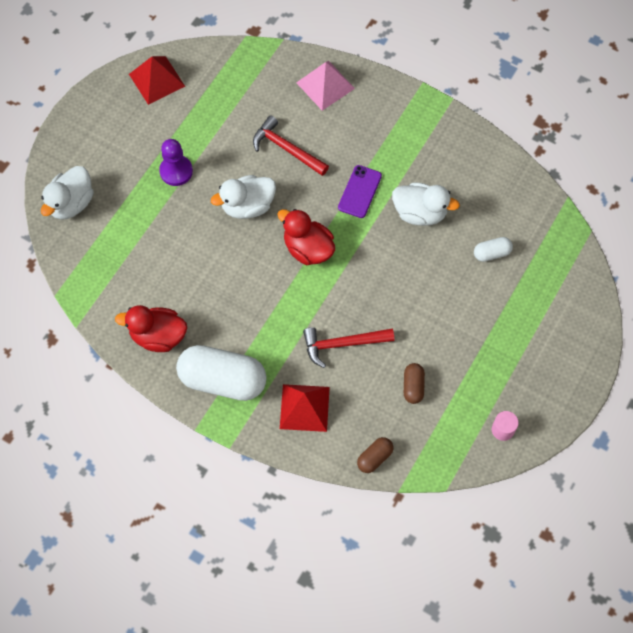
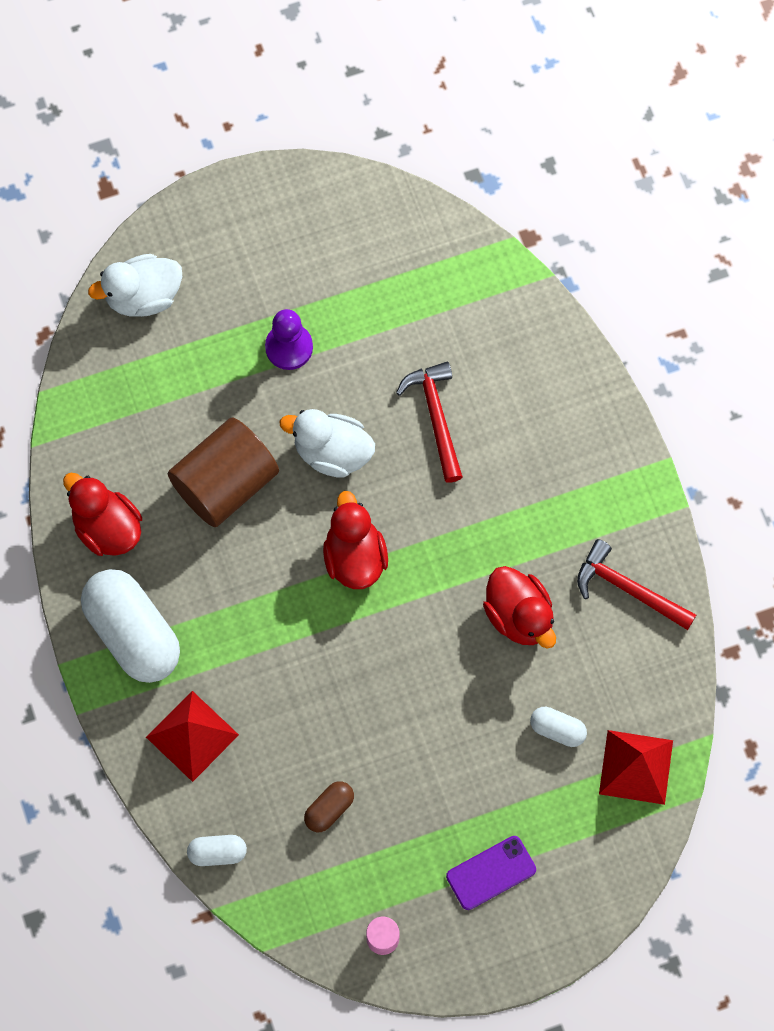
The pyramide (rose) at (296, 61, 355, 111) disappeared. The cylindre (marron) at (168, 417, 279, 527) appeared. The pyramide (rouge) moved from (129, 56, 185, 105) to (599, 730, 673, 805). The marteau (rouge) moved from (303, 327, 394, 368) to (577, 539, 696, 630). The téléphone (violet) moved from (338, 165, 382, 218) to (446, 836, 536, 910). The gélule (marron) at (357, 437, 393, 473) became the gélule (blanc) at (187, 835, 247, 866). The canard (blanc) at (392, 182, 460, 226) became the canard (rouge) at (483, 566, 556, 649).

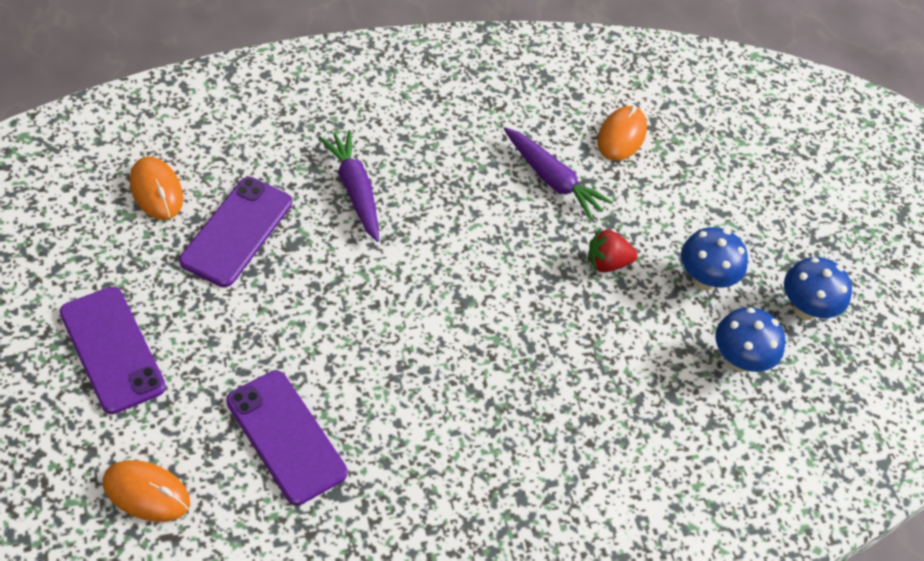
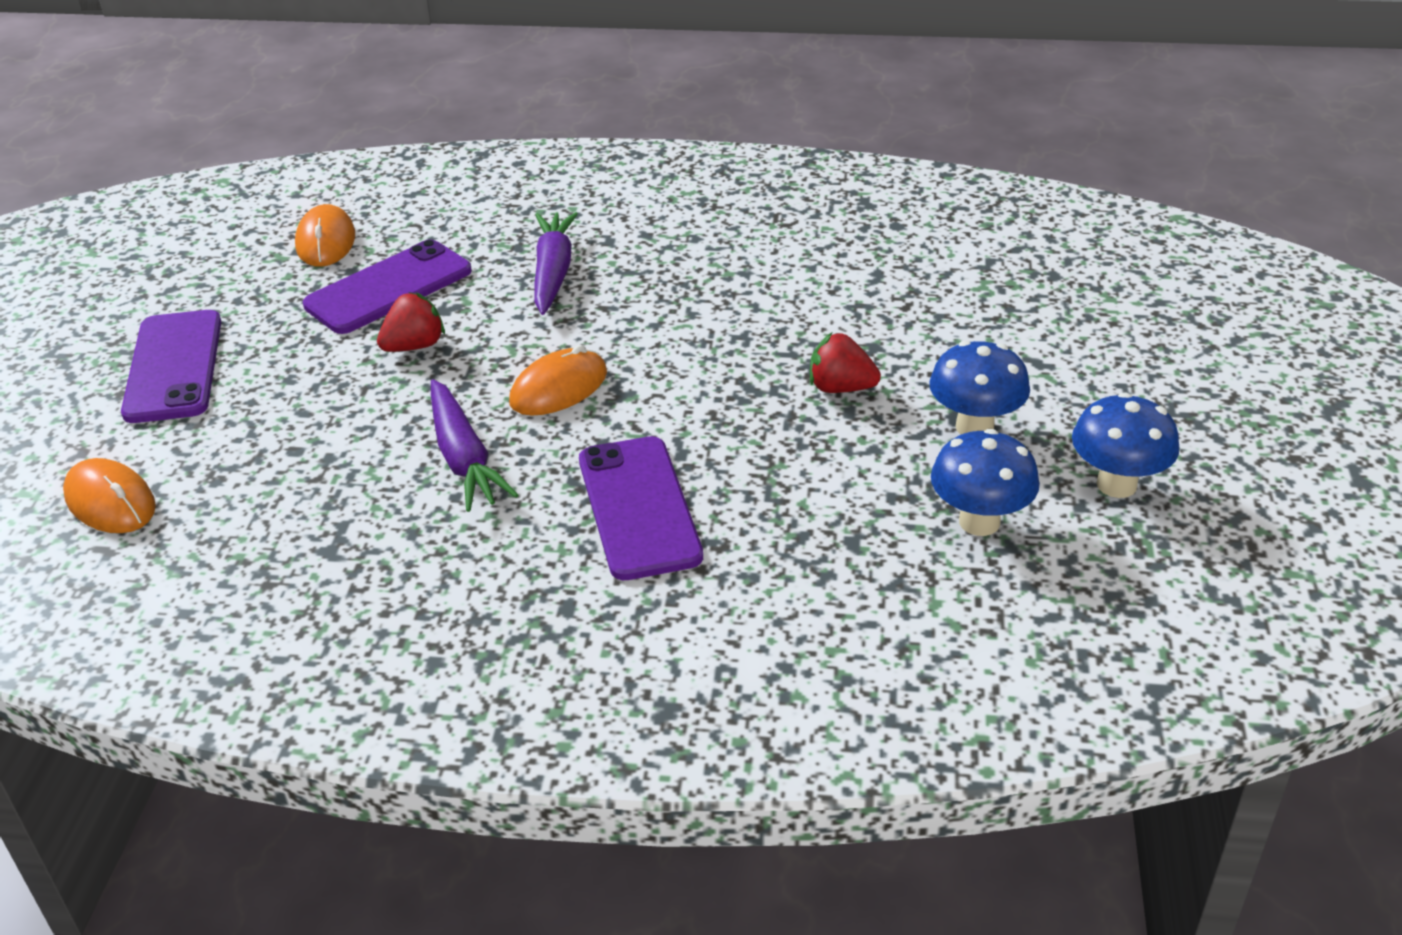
The fraise (rouge) at (377, 292, 445, 352) appeared. The téléphone (violet) moved from (226, 370, 348, 505) to (579, 436, 703, 580). The carotte (violet) moved from (504, 127, 613, 220) to (431, 379, 518, 512). The souris (orange) moved from (597, 106, 647, 161) to (509, 345, 607, 416).

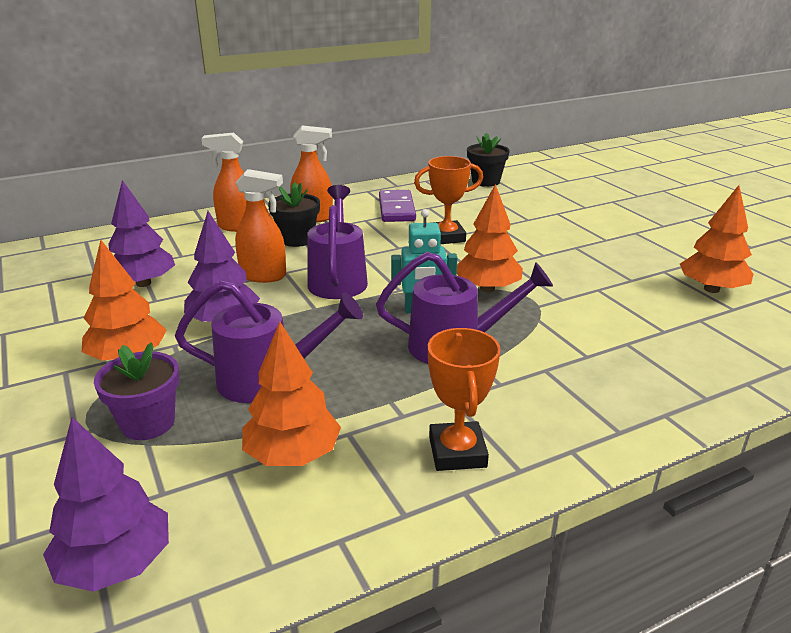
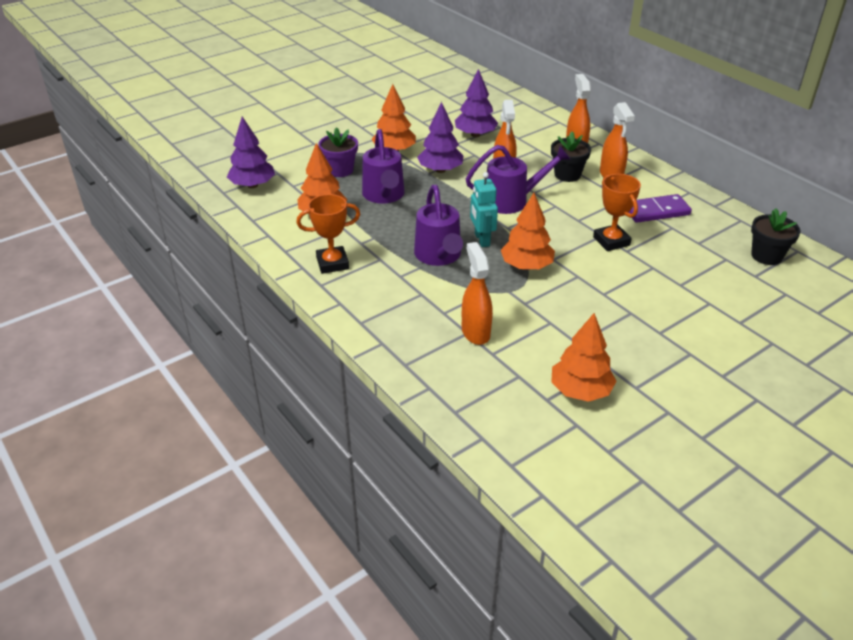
The vaporisateur (orange) at (462, 242, 493, 345) appeared.

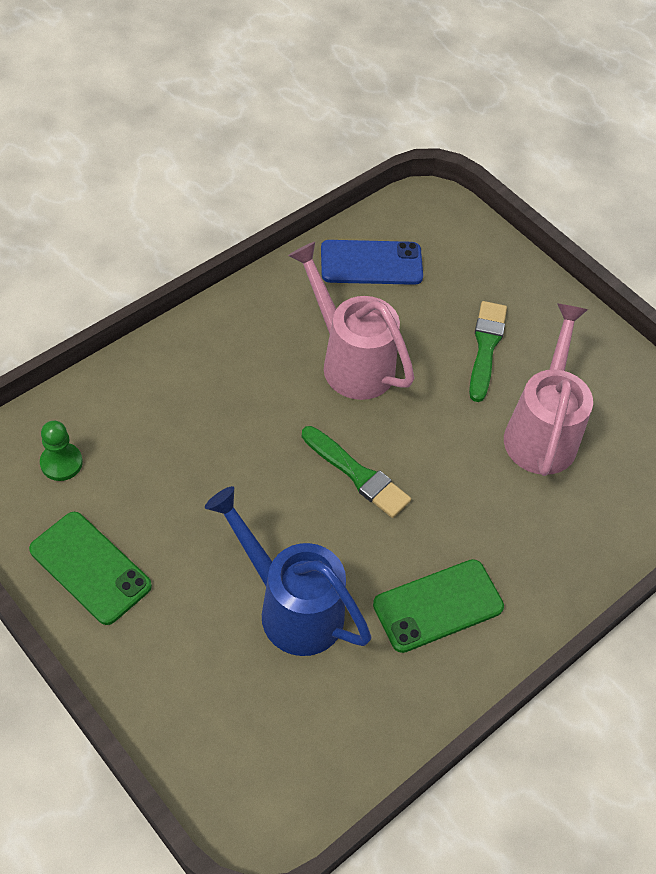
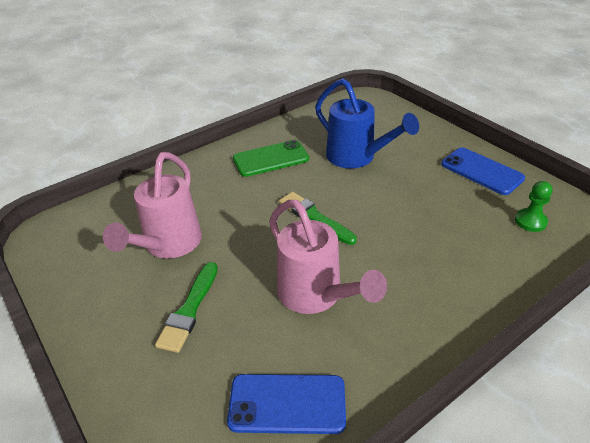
The téléphone (vert) at (29, 512, 152, 625) became the téléphone (bleu) at (441, 148, 525, 195).

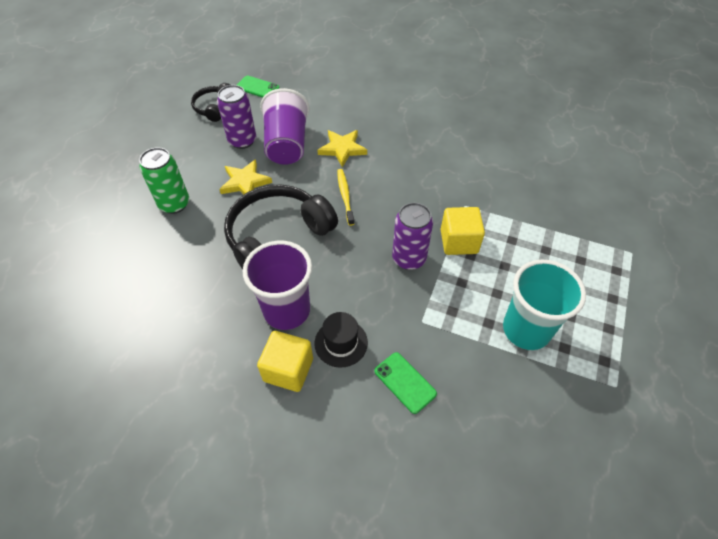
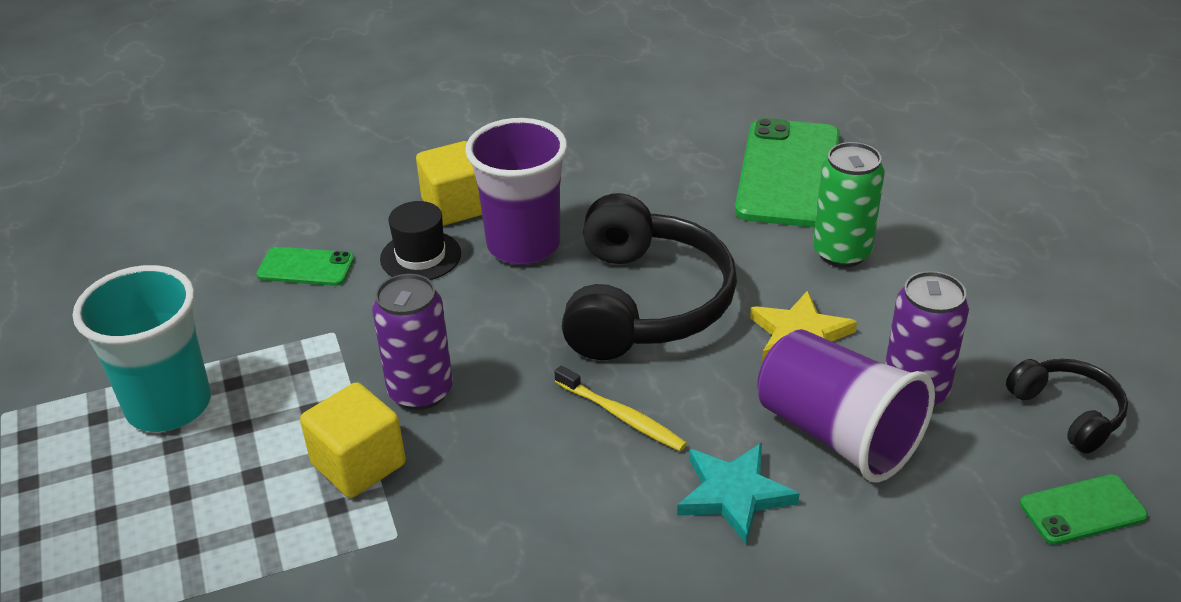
The téléphone (vert) at (735, 118, 840, 227) appeared. The étoile (jaune) at (317, 130, 367, 167) became the étoile (turquoise) at (677, 443, 800, 545).

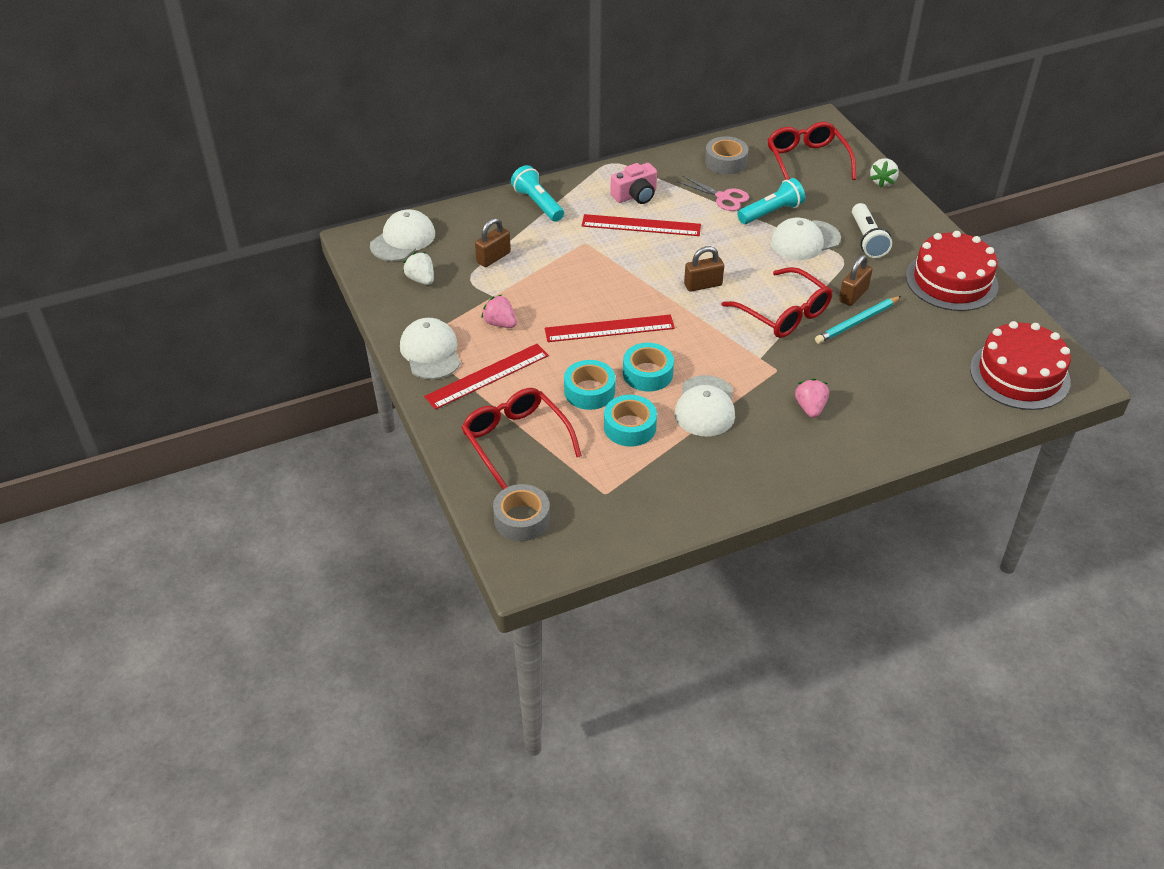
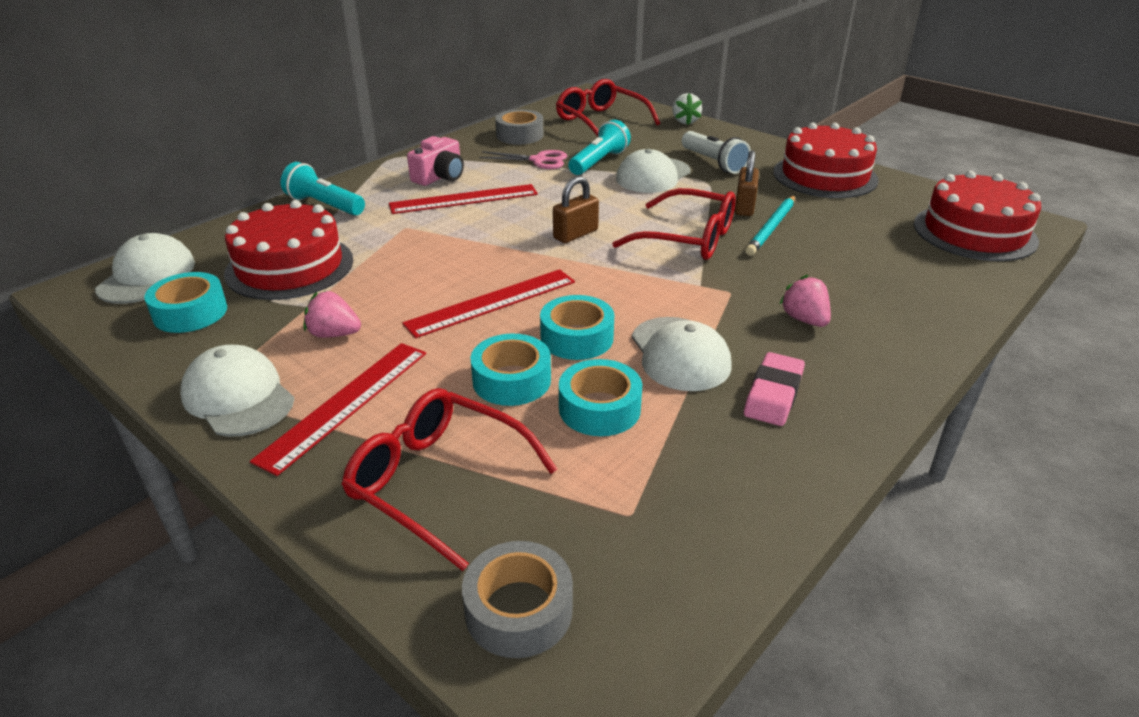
The gomme (rose) at (744, 352, 805, 426) appeared. The fraise (blanc) at (403, 252, 434, 285) was replaced by the ruban adhésif (turquoise) at (144, 272, 227, 333). The cadenas (marron) at (475, 218, 511, 267) was replaced by the gâteau (rouge) at (224, 200, 353, 300).

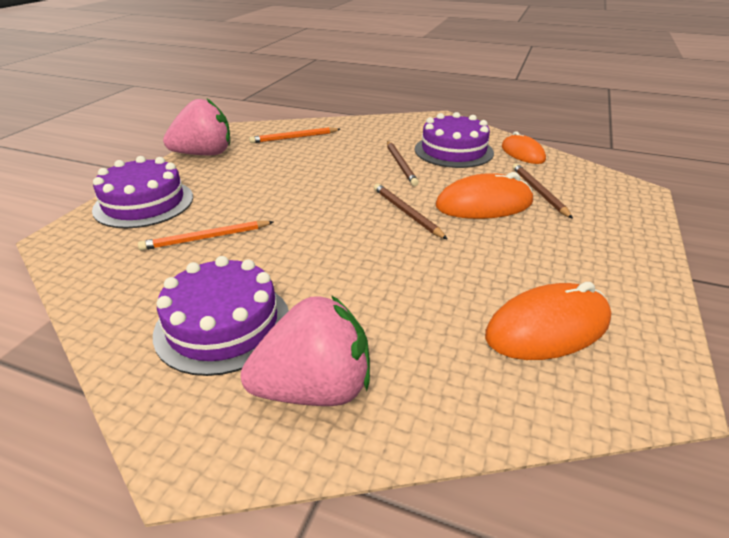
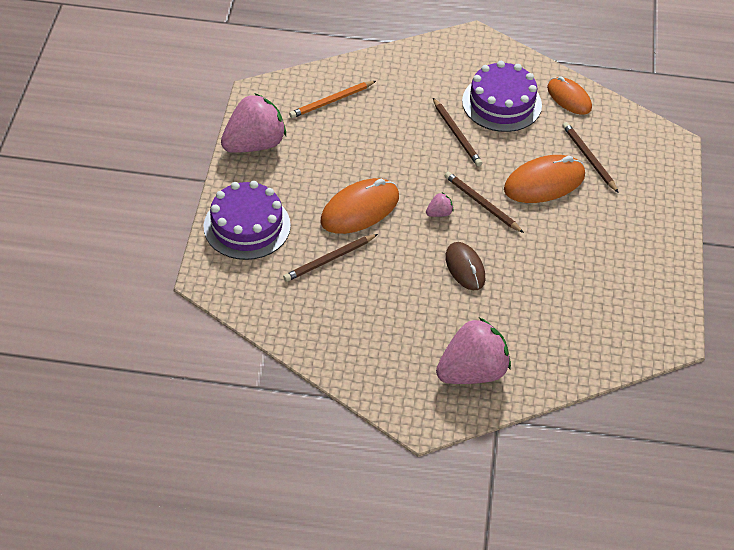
The gâteau (violet) at (153, 256, 289, 376) disappeared. The fraise (rose) at (426, 193, 453, 217) appeared. The souris (marron) at (445, 242, 485, 290) appeared. The souris (orange) moved from (485, 282, 611, 360) to (321, 178, 399, 234). The crayon (orange) at (138, 221, 273, 251) became the crayon (marron) at (283, 234, 378, 282).

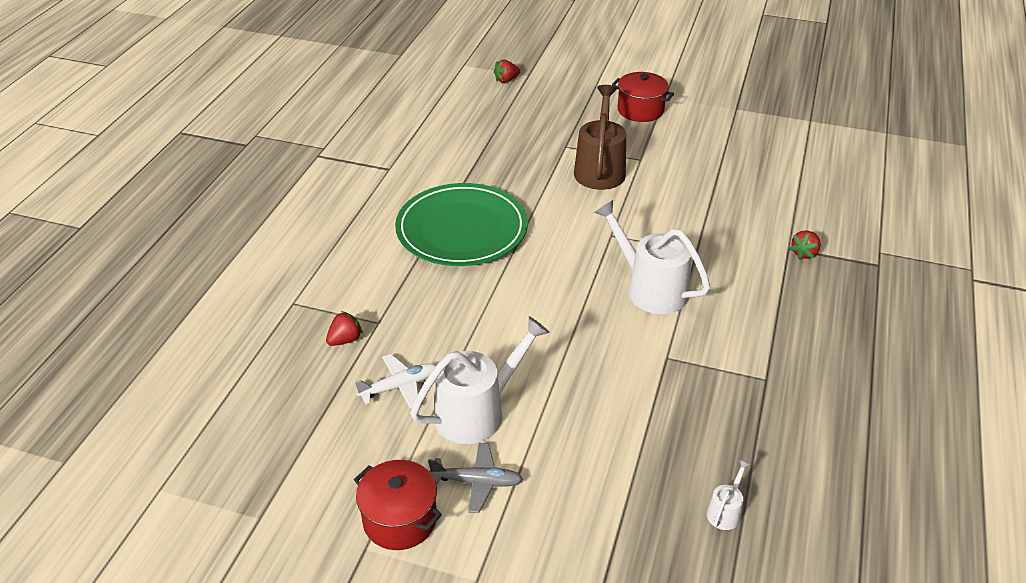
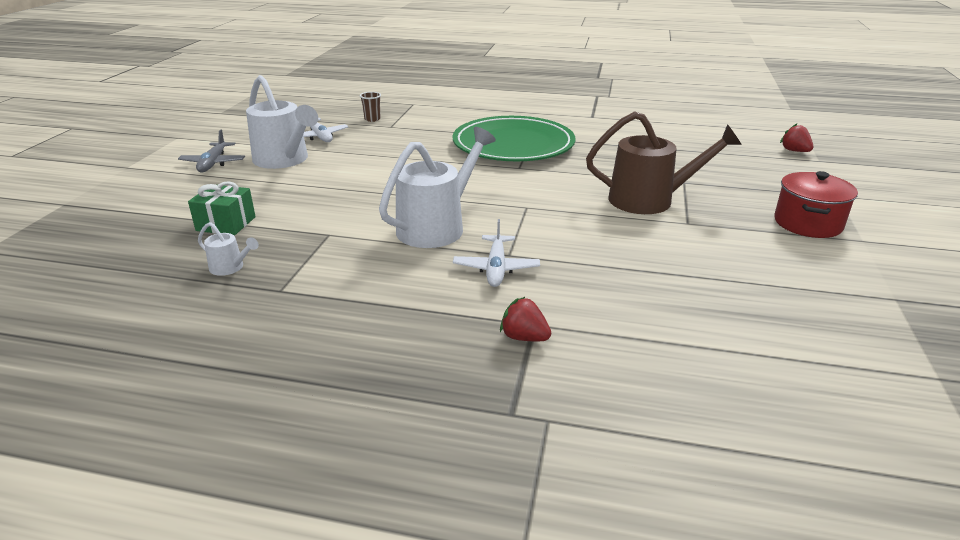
The marmite (rouge) at (354, 460, 442, 550) disappeared. The cadeau (vert) at (188, 181, 256, 236) appeared. The avion (blanc) at (453, 219, 540, 287) appeared. The arrosoir (blanc) moved from (707, 460, 751, 530) to (198, 222, 259, 276). The fraise (rouge) at (326, 311, 363, 346) was replaced by the gobelet (marron) at (360, 92, 381, 122).

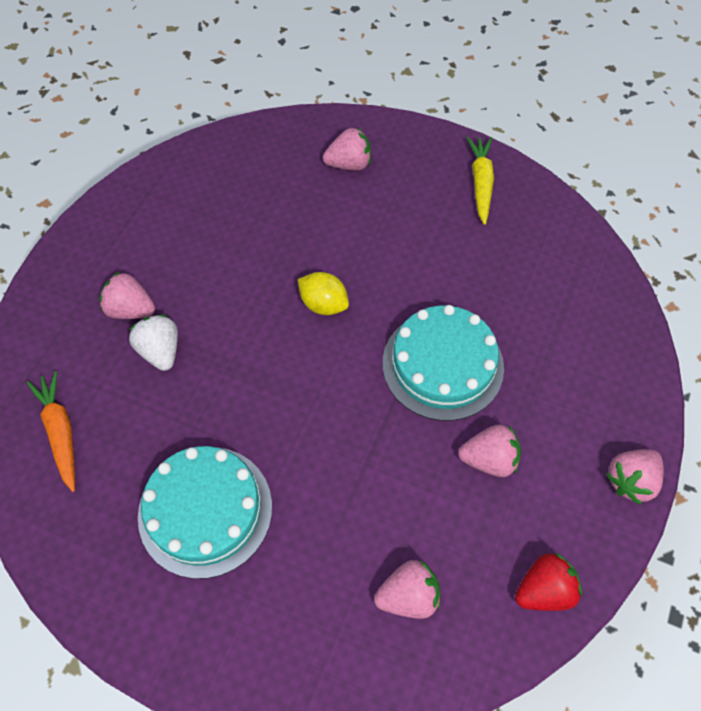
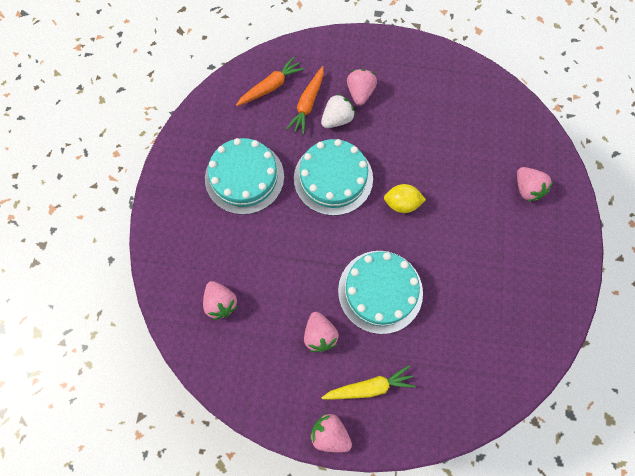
The fraise (rouge) at (515, 552, 582, 611) disappeared. The carotte (orange) at (286, 66, 324, 135) appeared. The gâteau (turquoise) at (294, 139, 373, 216) appeared. The carotte (jaune) moved from (467, 137, 494, 225) to (321, 365, 416, 399). The citron (jaune) at (298, 272, 349, 315) turned 75 degrees clockwise.

